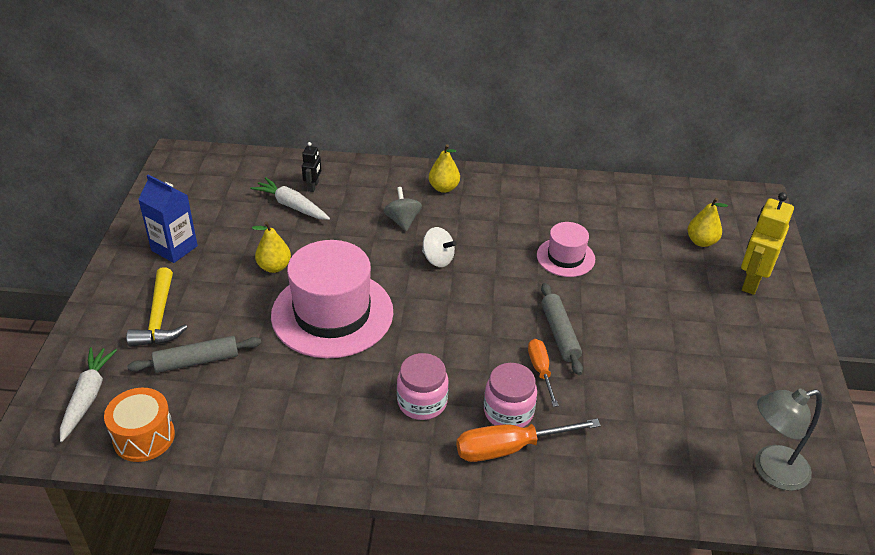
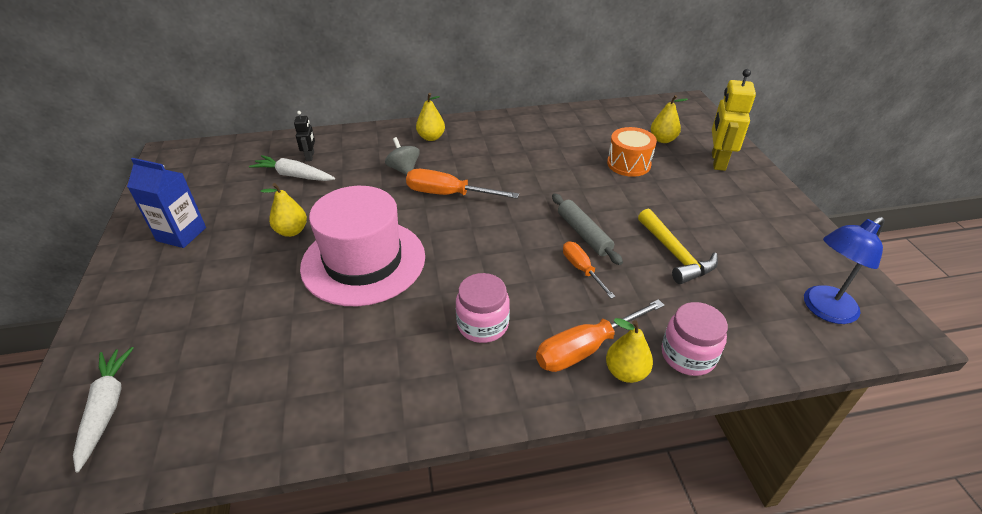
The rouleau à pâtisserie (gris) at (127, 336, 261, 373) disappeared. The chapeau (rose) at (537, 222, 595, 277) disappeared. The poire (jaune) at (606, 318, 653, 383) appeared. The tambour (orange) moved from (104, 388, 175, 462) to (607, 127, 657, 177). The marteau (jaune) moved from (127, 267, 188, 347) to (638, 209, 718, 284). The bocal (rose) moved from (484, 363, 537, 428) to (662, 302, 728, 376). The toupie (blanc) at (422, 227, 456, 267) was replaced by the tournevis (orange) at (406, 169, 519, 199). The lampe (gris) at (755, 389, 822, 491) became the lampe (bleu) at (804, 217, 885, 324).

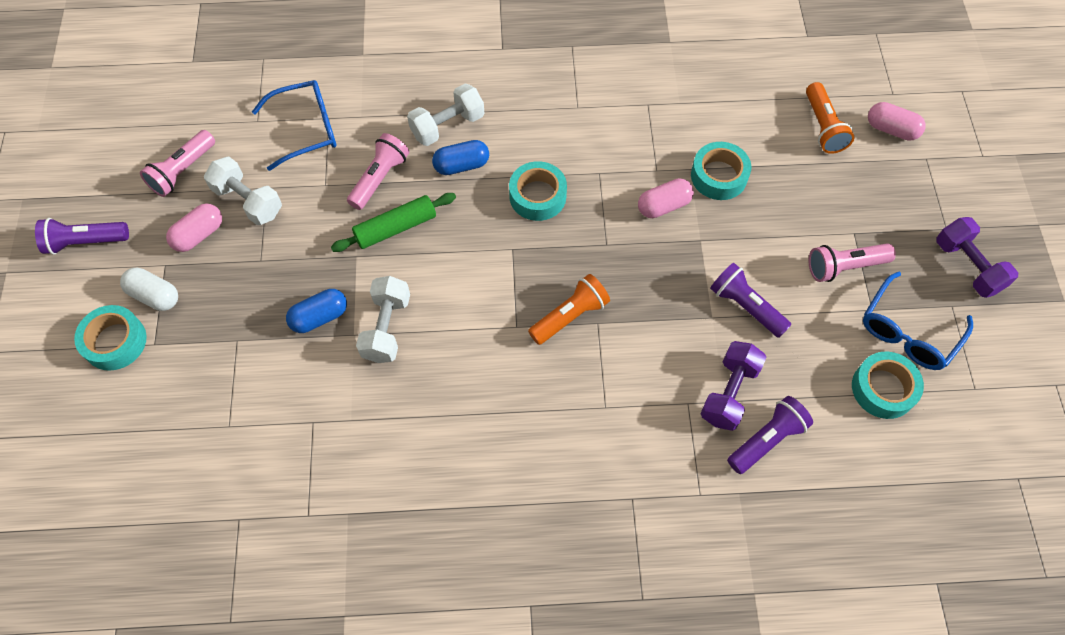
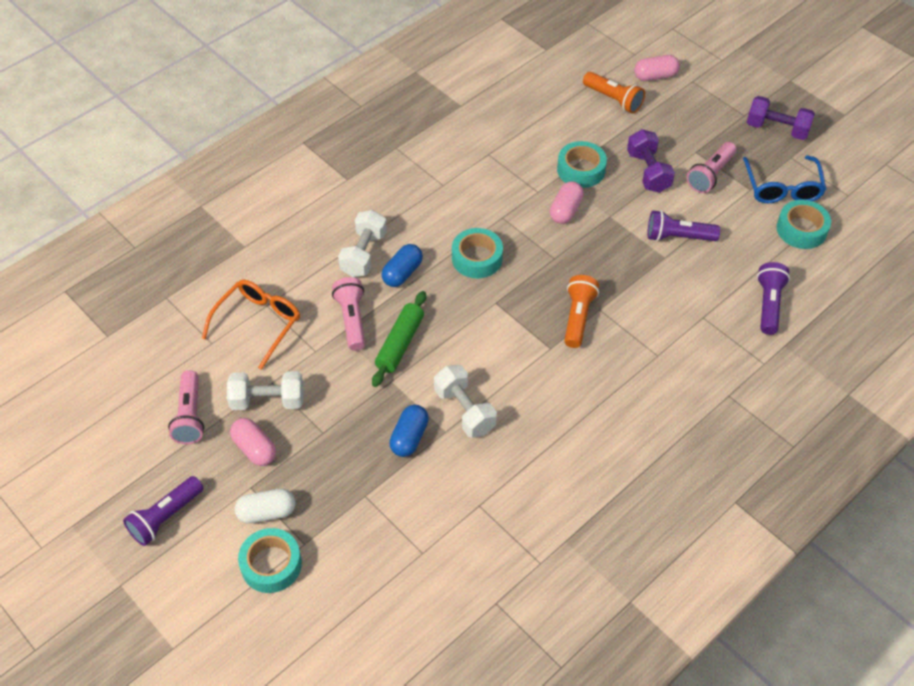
The haltère (violet) moved from (700, 341, 767, 431) to (627, 129, 675, 193). The lunettes (bleu) at (252, 80, 337, 171) became the lunettes (orange) at (202, 280, 300, 370). The gélule (rose) at (166, 204, 222, 252) turned 45 degrees counterclockwise.

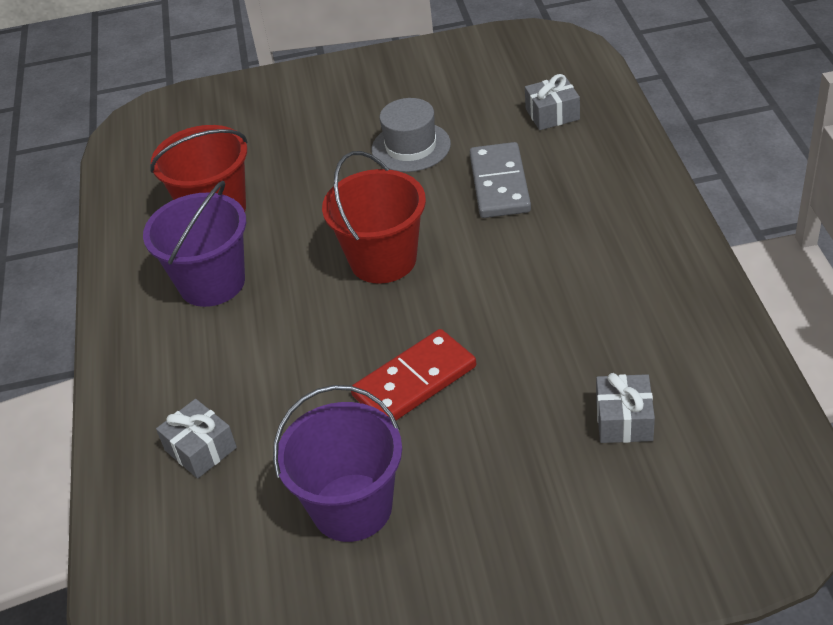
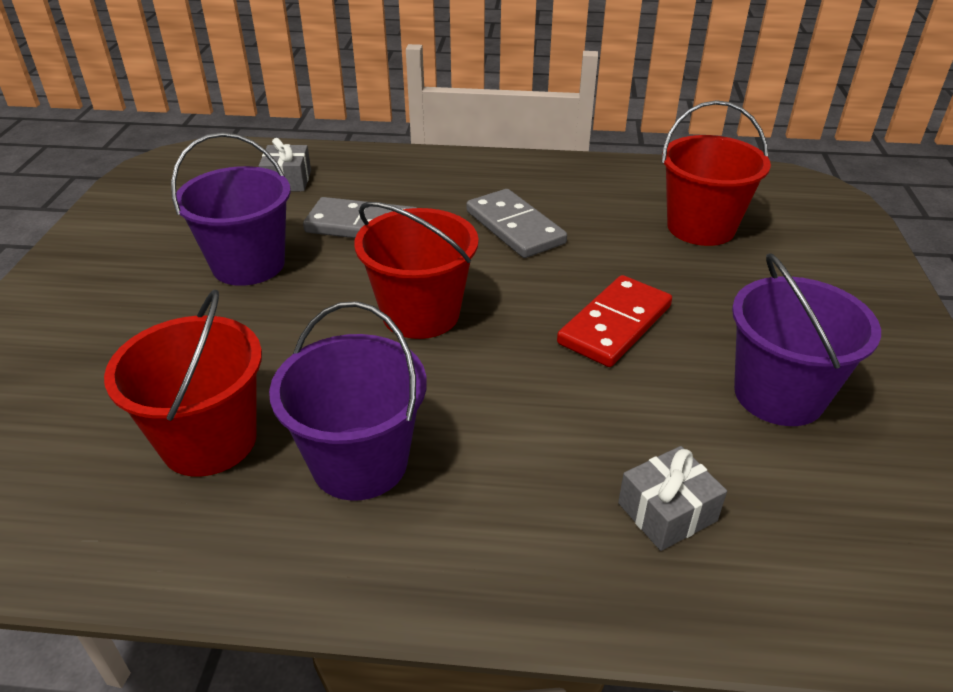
The domino (gris) at (466, 189, 567, 258) appeared. The chapeau (gris) at (371, 98, 451, 172) was replaced by the seau (violet) at (171, 132, 291, 286). The cadeau (gris) at (596, 373, 655, 443) was replaced by the seau (rouge) at (661, 100, 771, 246). The domino (rouge) at (351, 329, 476, 420) turned 60 degrees clockwise.

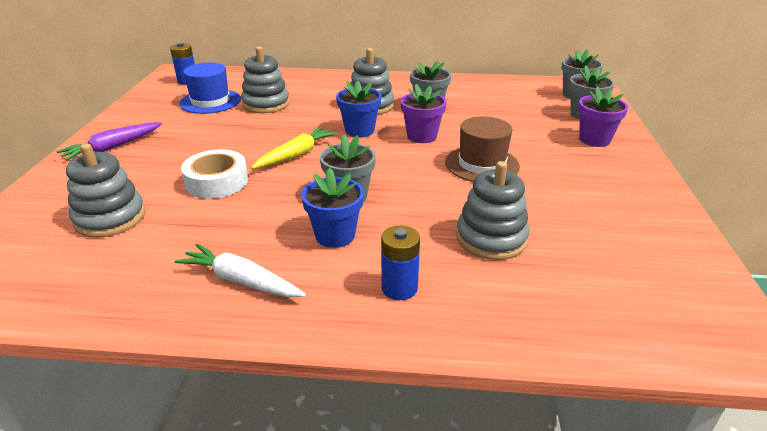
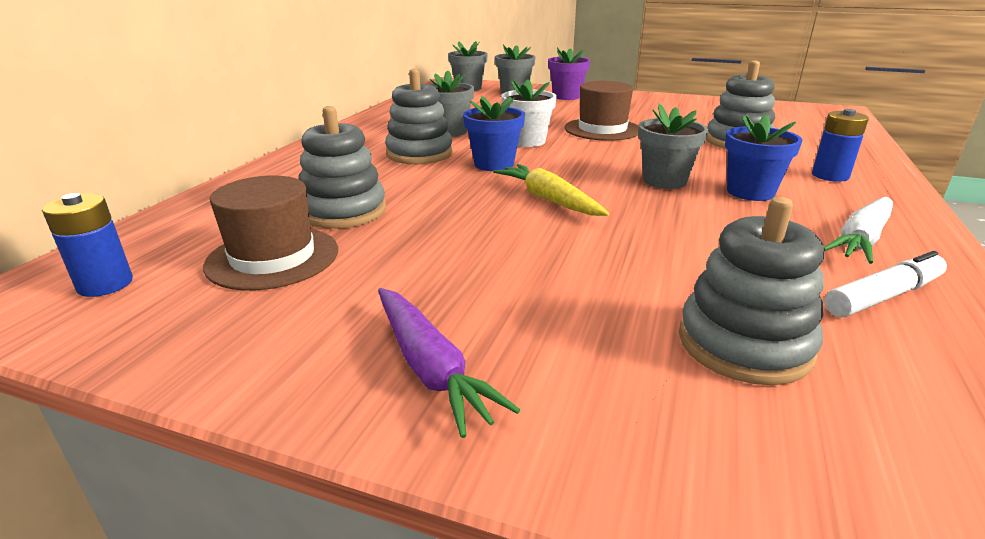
The ruban adhésif (blanc) at (181, 150, 248, 199) disappeared. The feutre (blanc) at (825, 251, 947, 317) appeared. The chapeau (bleu) at (179, 63, 241, 114) became the chapeau (marron) at (203, 175, 338, 291). The pot de fleurs (violet) at (401, 84, 447, 143) became the pot de fleurs (blanc) at (501, 79, 557, 147).

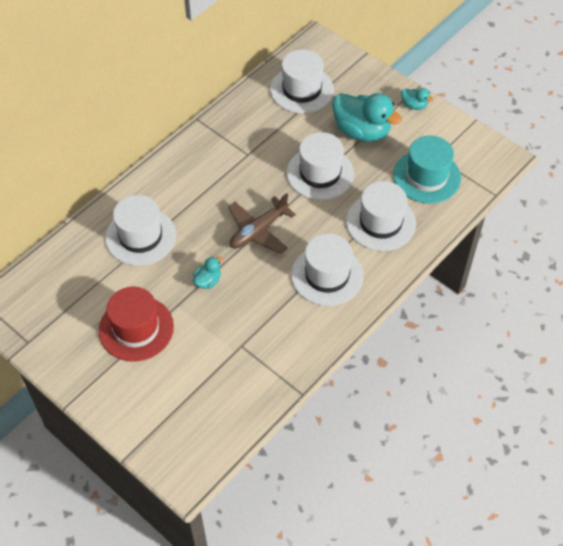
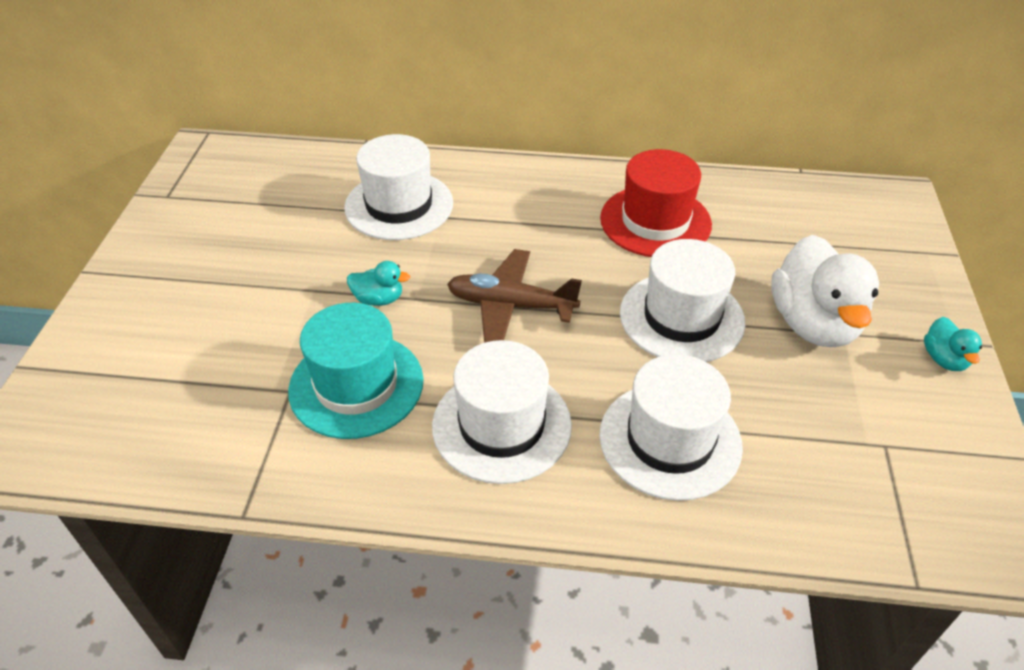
The chapeau (blanc) at (270, 49, 334, 113) disappeared. The chapeau (rouge) moved from (99, 287, 174, 361) to (600, 149, 712, 257). The chapeau (turquoise) moved from (393, 136, 461, 203) to (288, 303, 424, 439). The canard (turquoise) at (332, 93, 402, 142) became the canard (blanc) at (771, 235, 879, 347).

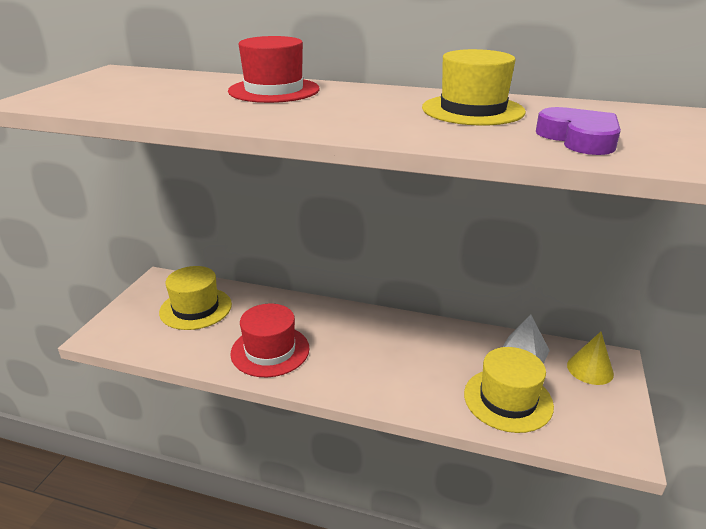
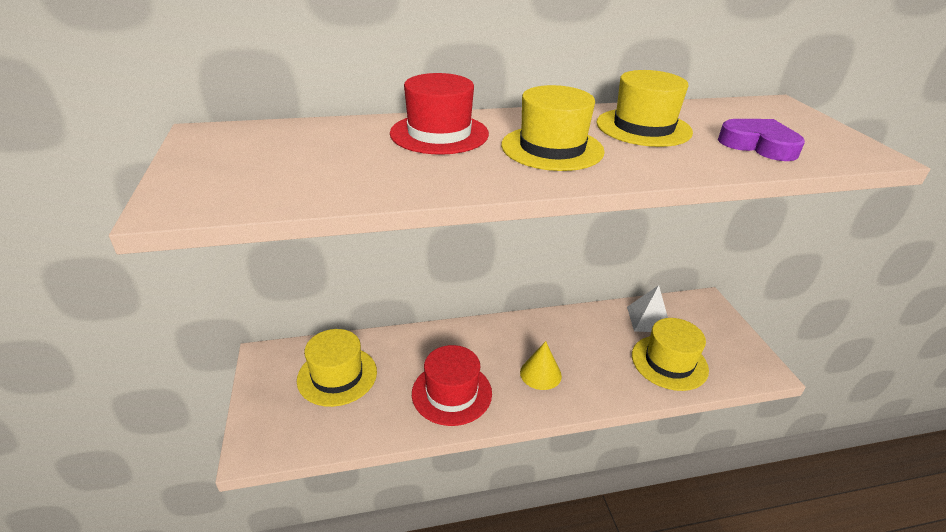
The chapeau (jaune) at (501, 85, 605, 171) appeared. The cône (jaune) moved from (567, 332, 614, 385) to (520, 341, 562, 390).

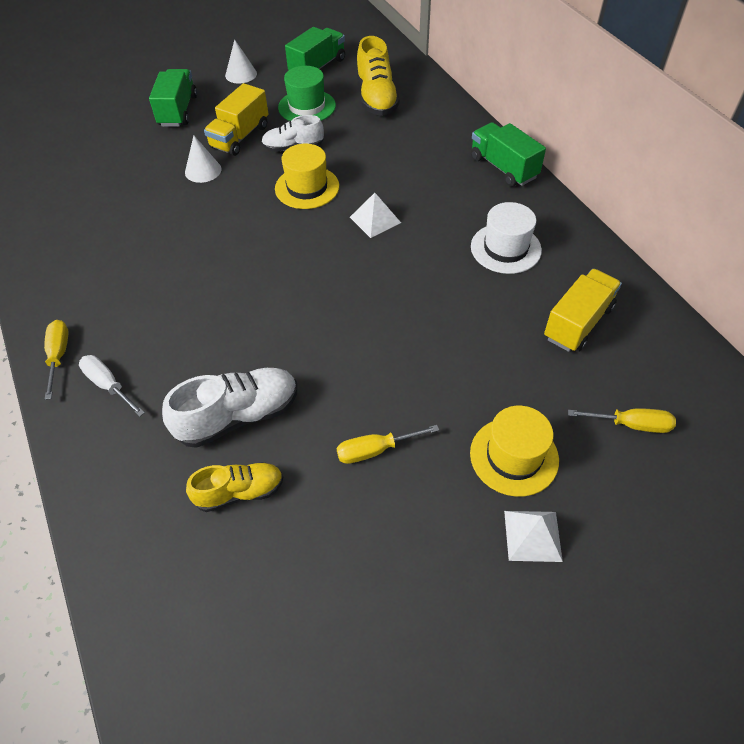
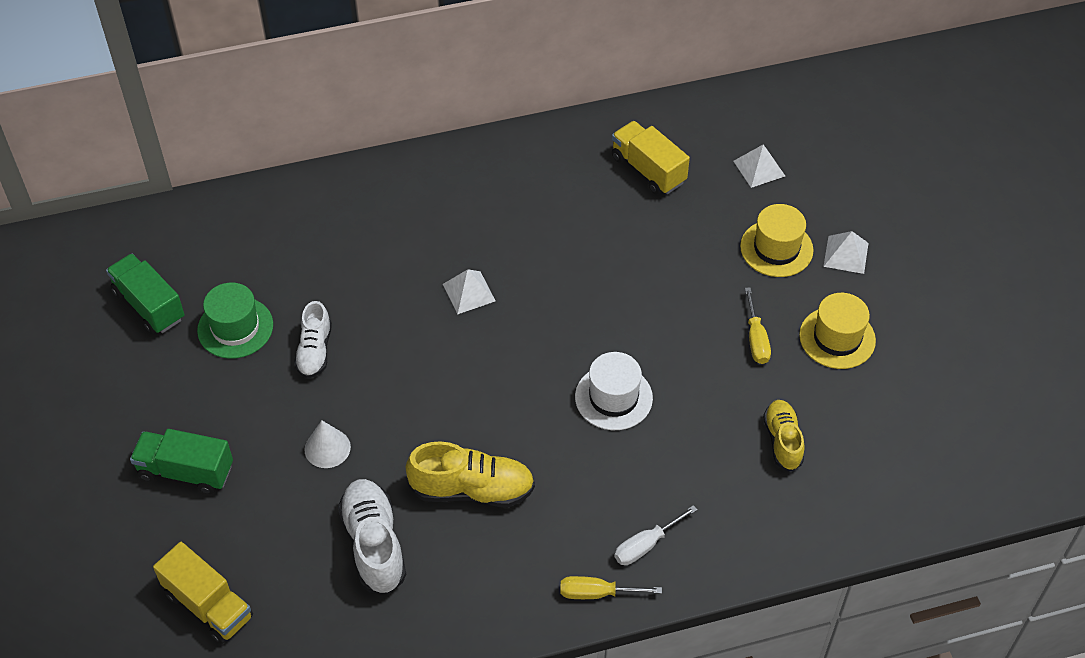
The cône (blanc) at (225, 39, 257, 84) disappeared. The camion (vert) at (471, 122, 546, 187) disappeared. The chaussure (blanc) moved from (162, 368, 297, 448) to (338, 479, 406, 595). The camion (jaune) moved from (204, 83, 269, 156) to (153, 542, 253, 644). The chapeau (jaune) moved from (275, 144, 339, 209) to (799, 293, 876, 369). The chaussure (jaune) moved from (356, 36, 400, 116) to (406, 441, 535, 507). The chapeau (blanc) moved from (471, 202, 542, 274) to (575, 352, 653, 430). The tournevis (jaune) at (568, 408, 676, 433) was replaced by the pyramide (blanc) at (733, 145, 785, 188).

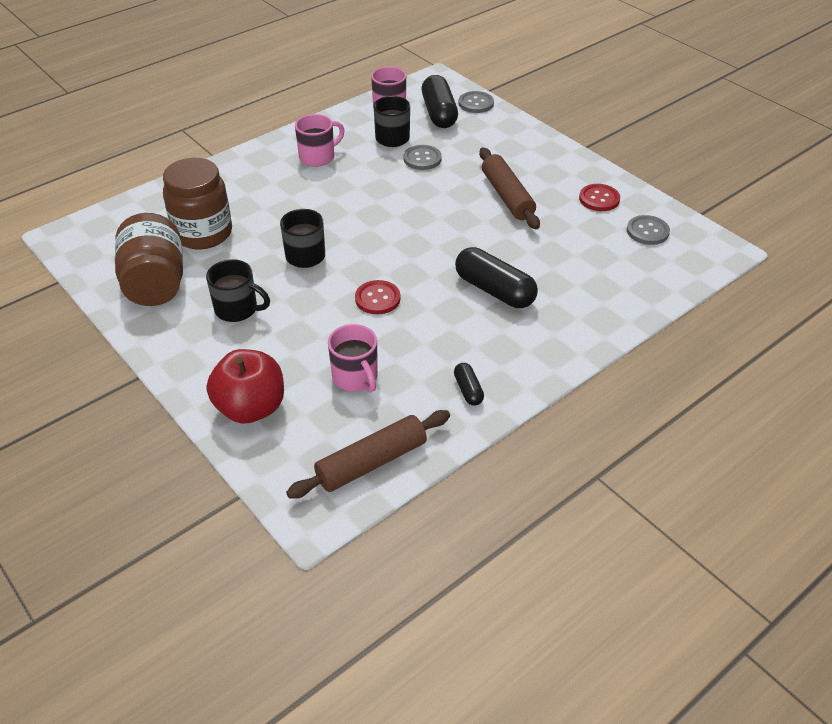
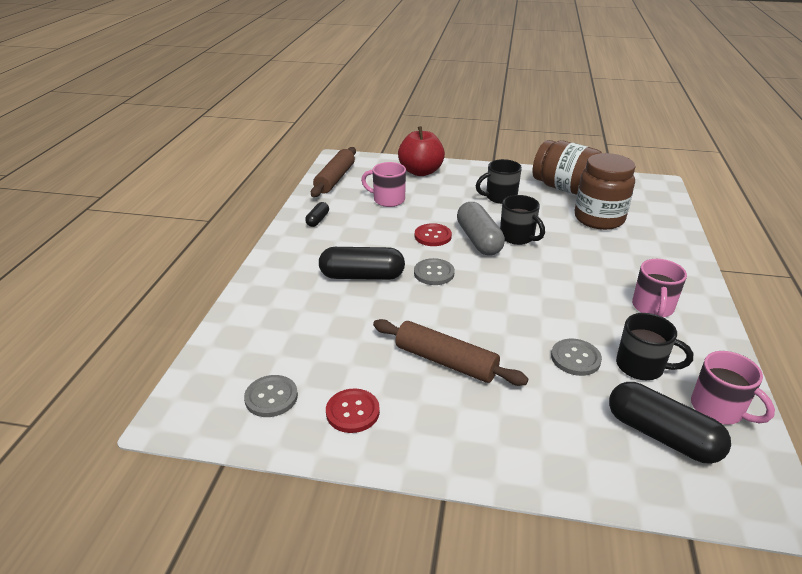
The gélule (gris) at (457, 202, 505, 256) appeared. The bouton (gris) moved from (459, 91, 494, 113) to (414, 258, 455, 285). The gélule (noir) at (454, 363, 484, 406) turned 75 degrees clockwise.

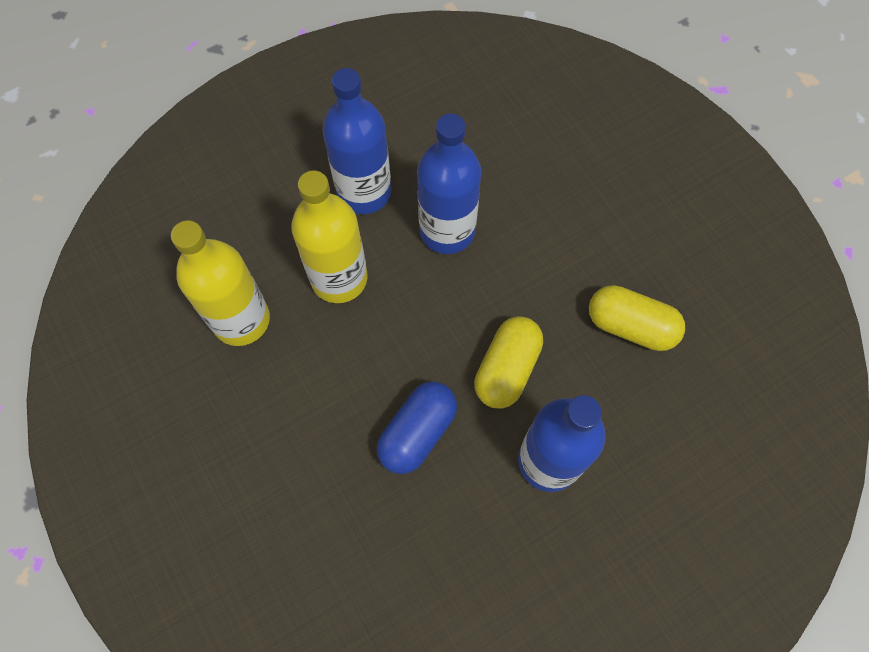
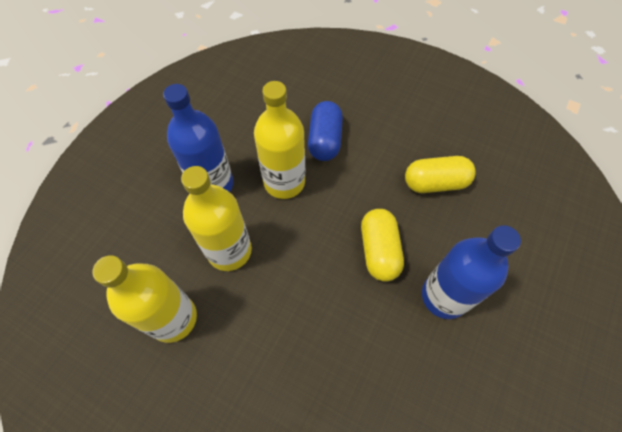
The gélule (bleu) moved from (376, 381, 457, 474) to (308, 101, 343, 161). The bouteille (bleu) at (417, 114, 481, 254) became the bouteille (jaune) at (254, 81, 305, 199).

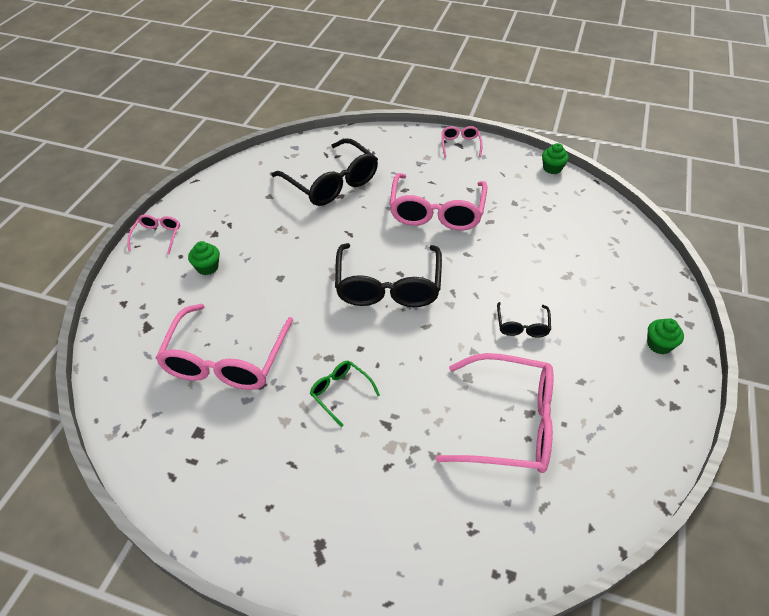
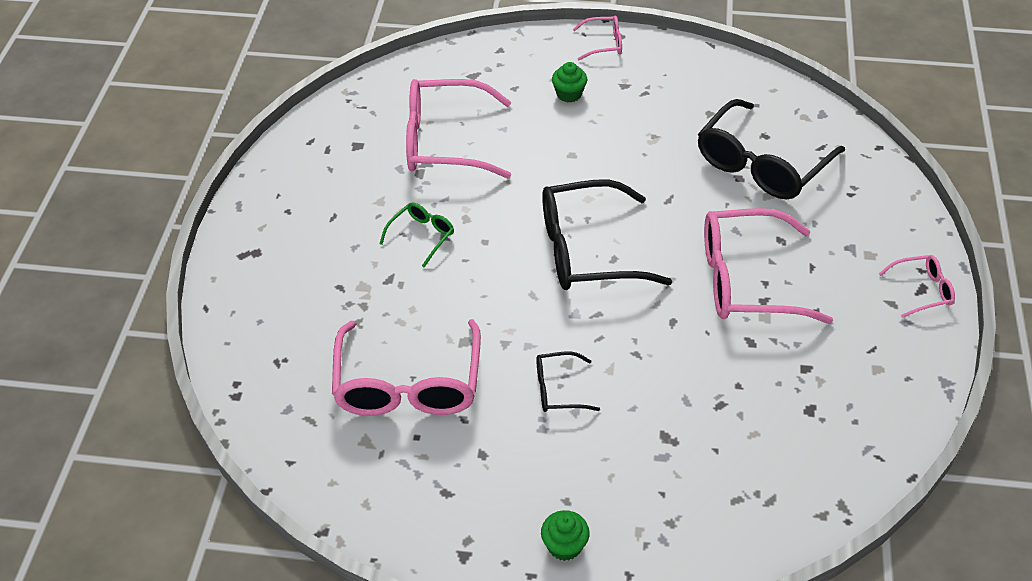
The muffin (vert) at (542, 143, 569, 174) disappeared.

